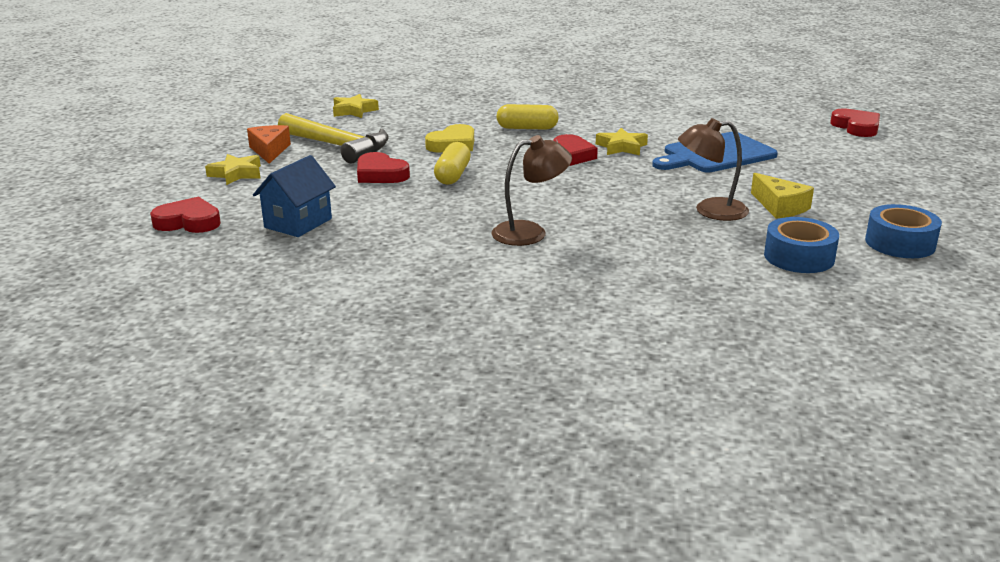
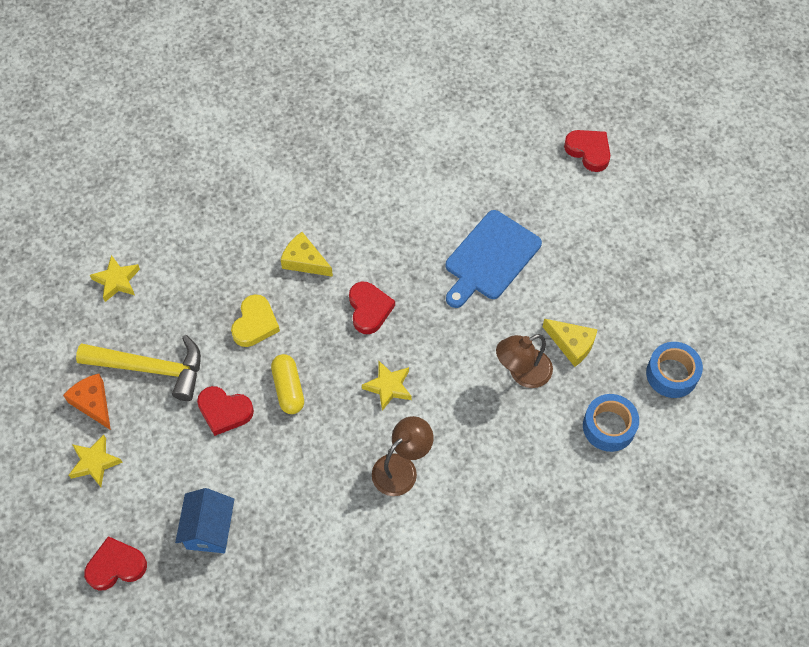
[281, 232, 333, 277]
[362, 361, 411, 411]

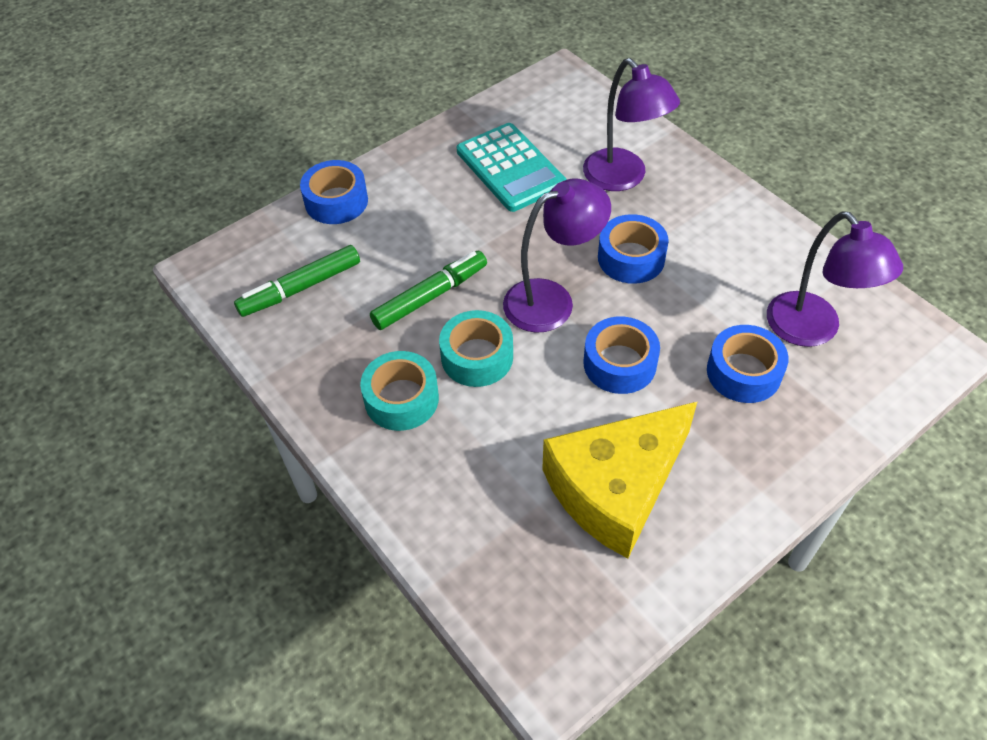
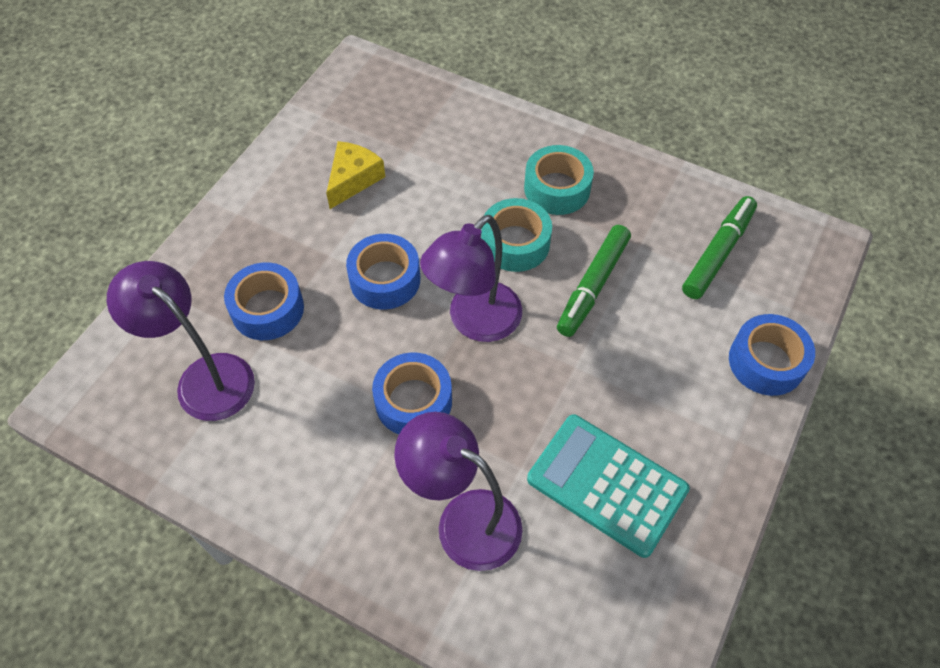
[326, 141, 385, 209]

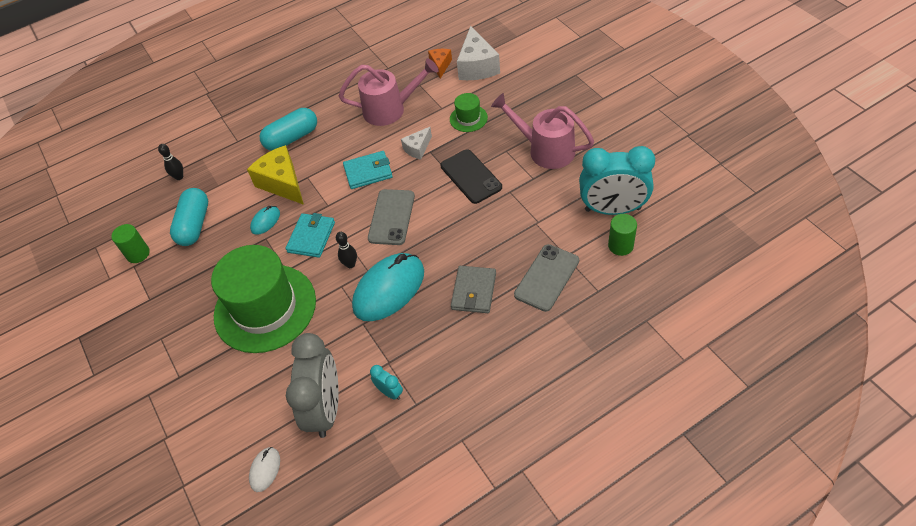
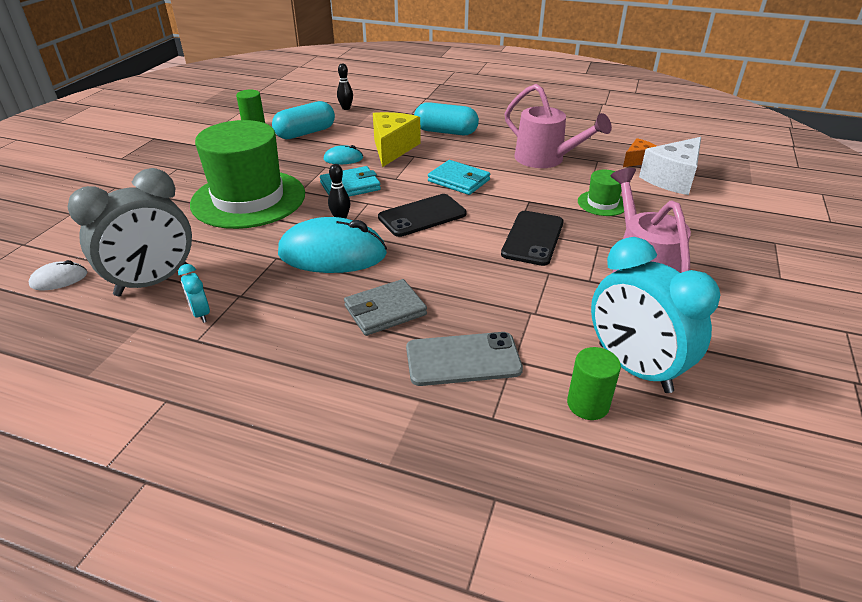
[378, 194, 467, 237]
[178, 264, 210, 323]
[401, 127, 432, 160] (first image)

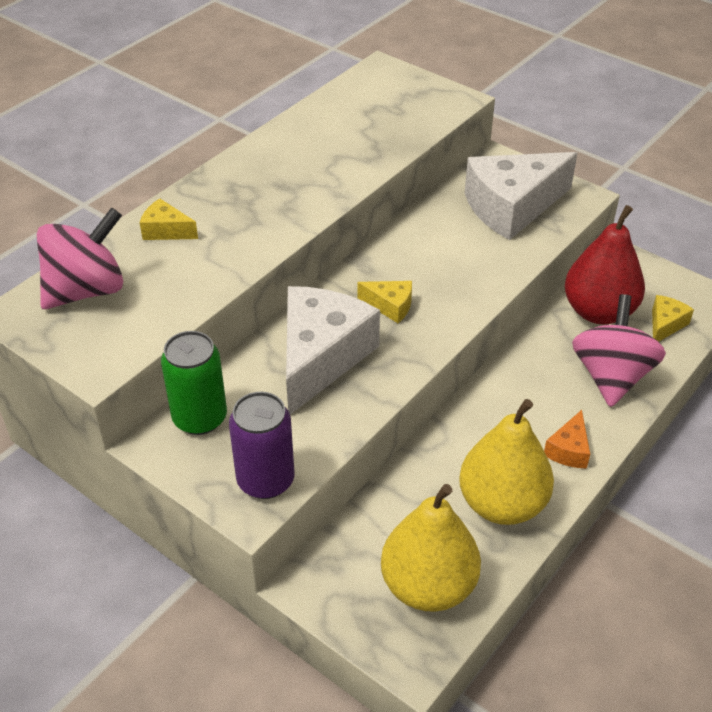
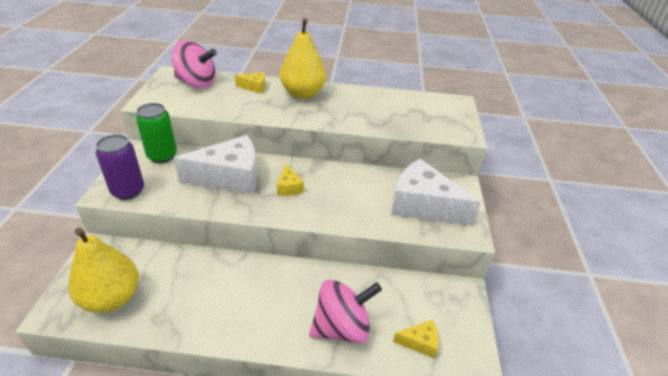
[235, 72, 265, 94]
[280, 18, 326, 99]
[544, 410, 590, 469] (first image)
[565, 205, 645, 325] (first image)

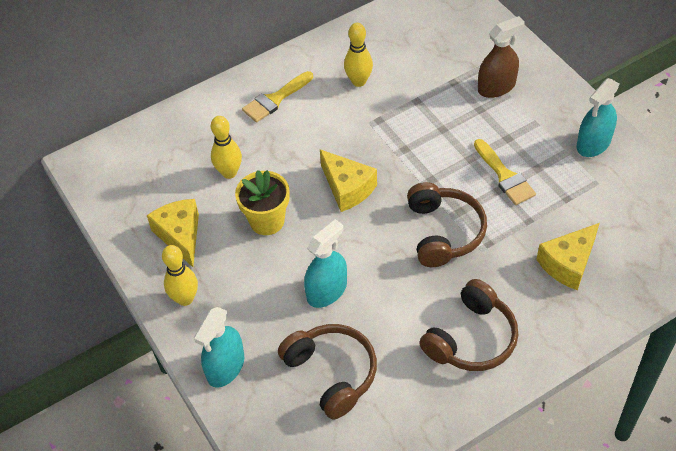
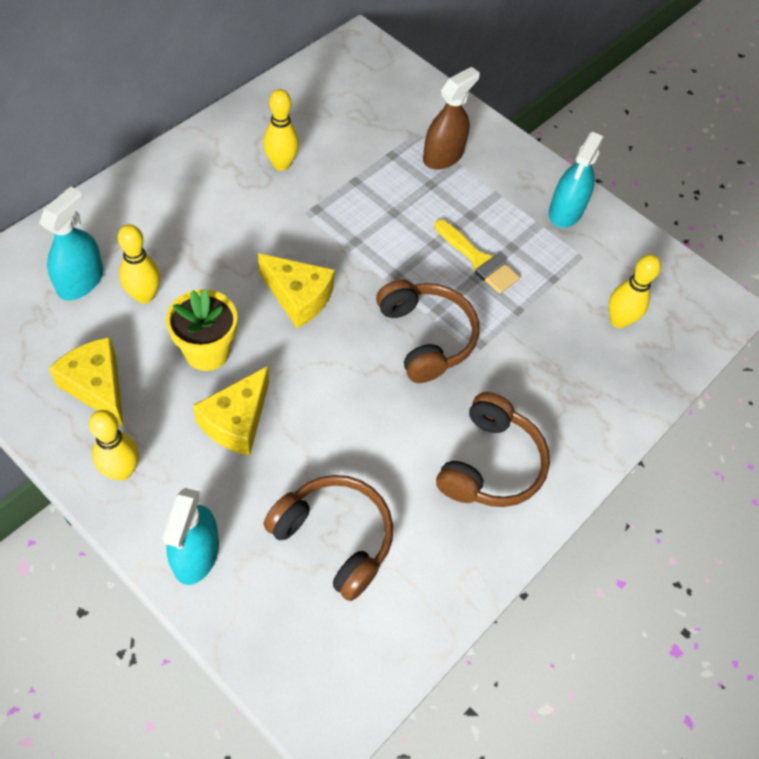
[242, 71, 313, 123] (first image)
[39, 187, 103, 300]
[193, 366, 269, 456]
[609, 254, 661, 328]

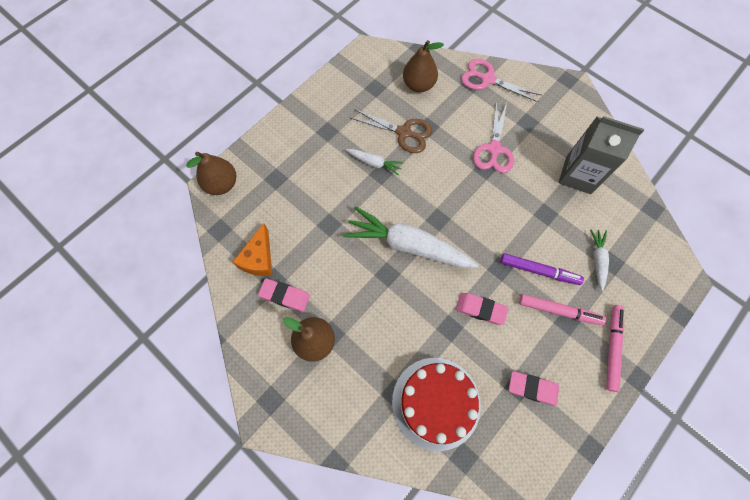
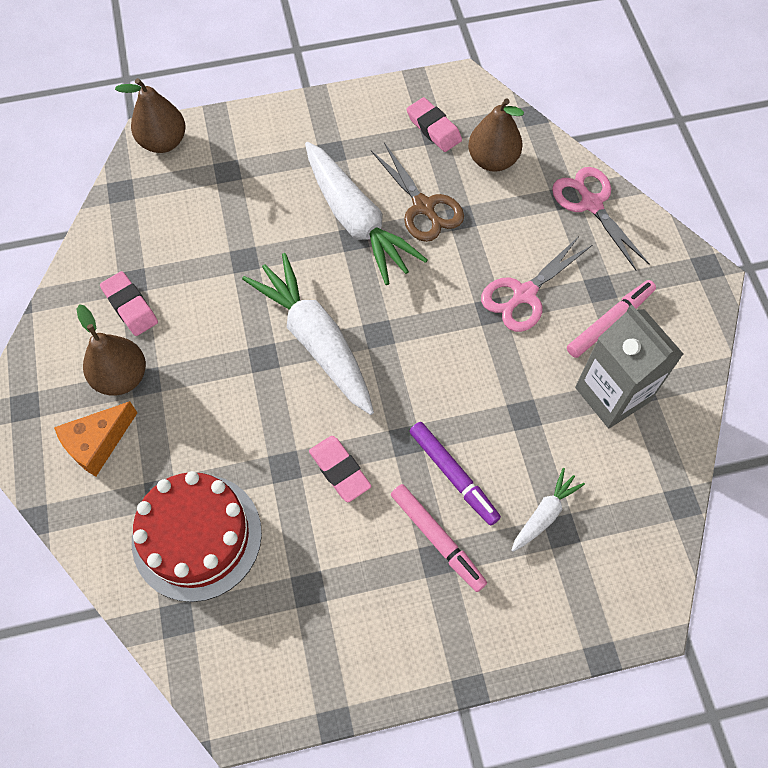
[54, 401, 137, 476]
[305, 142, 428, 285]
[407, 97, 462, 152]
[567, 280, 656, 358]

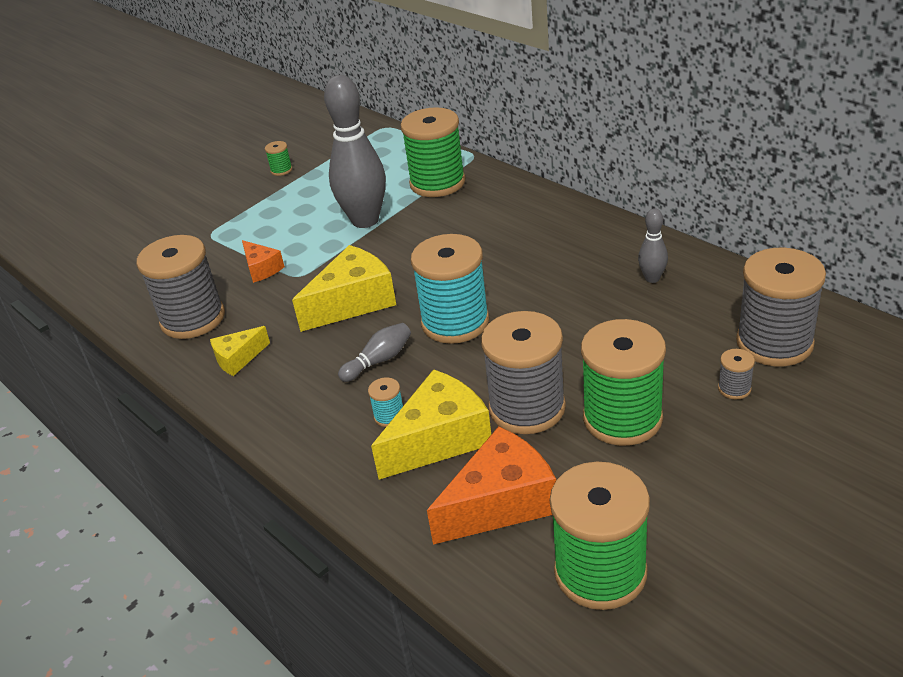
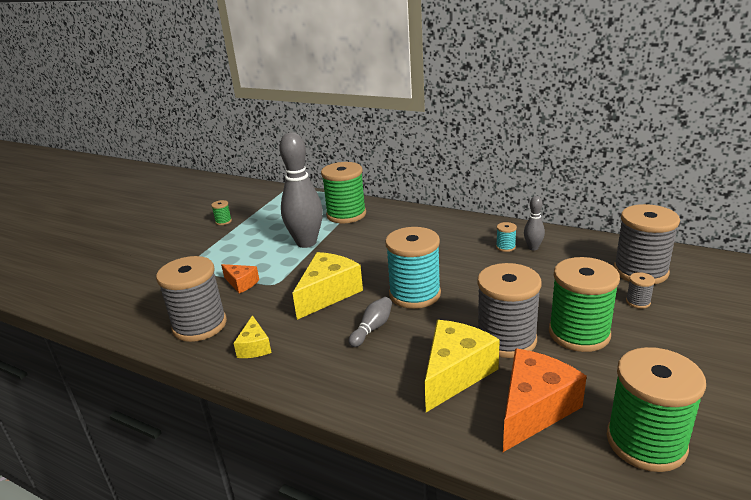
[234, 315, 272, 358]
[496, 222, 517, 252]

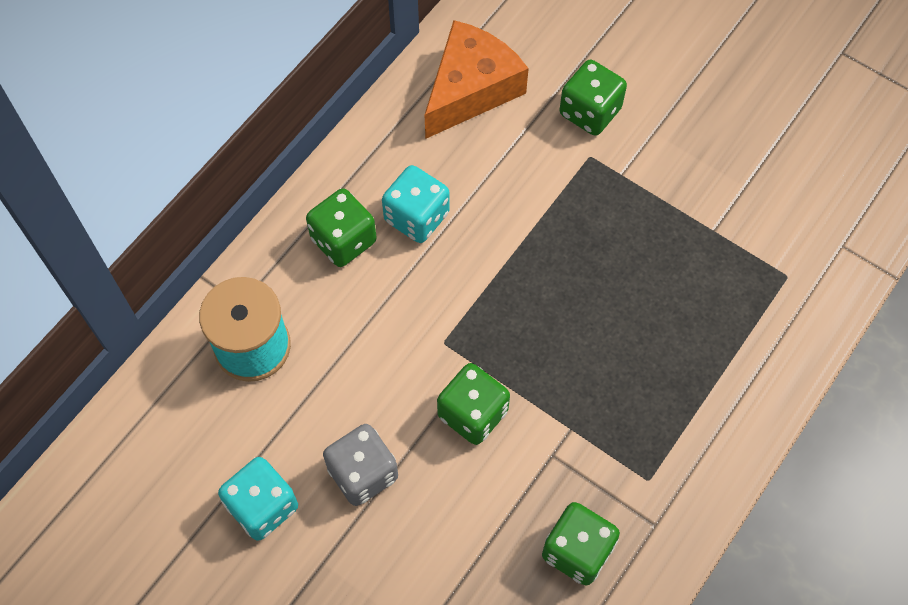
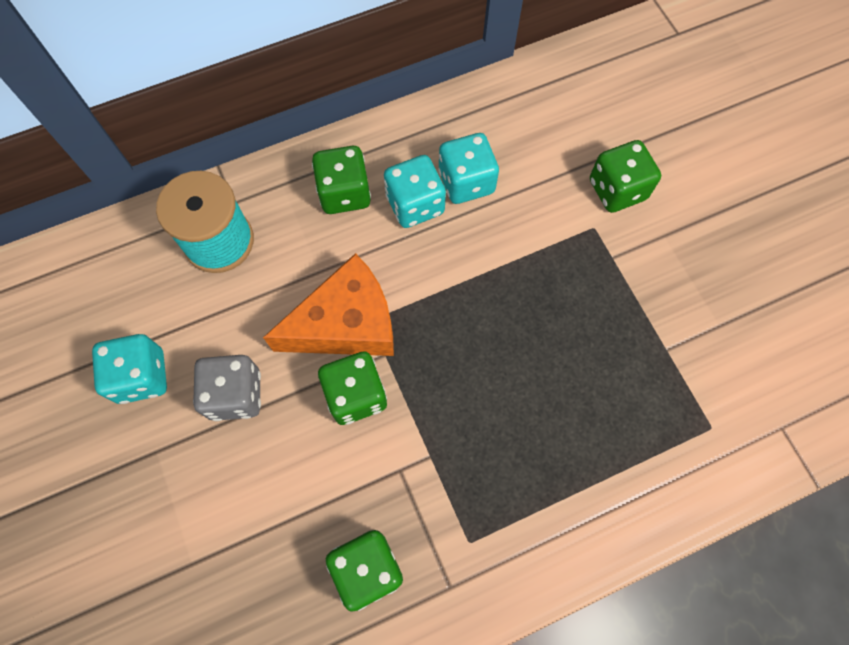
[263, 253, 394, 356]
[438, 133, 499, 204]

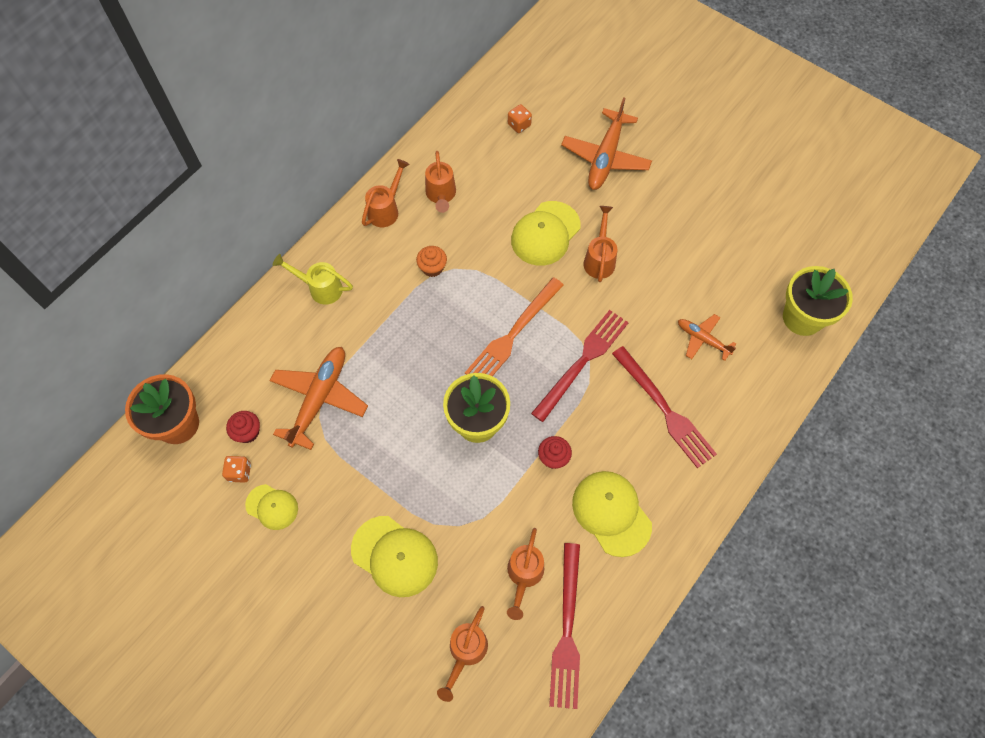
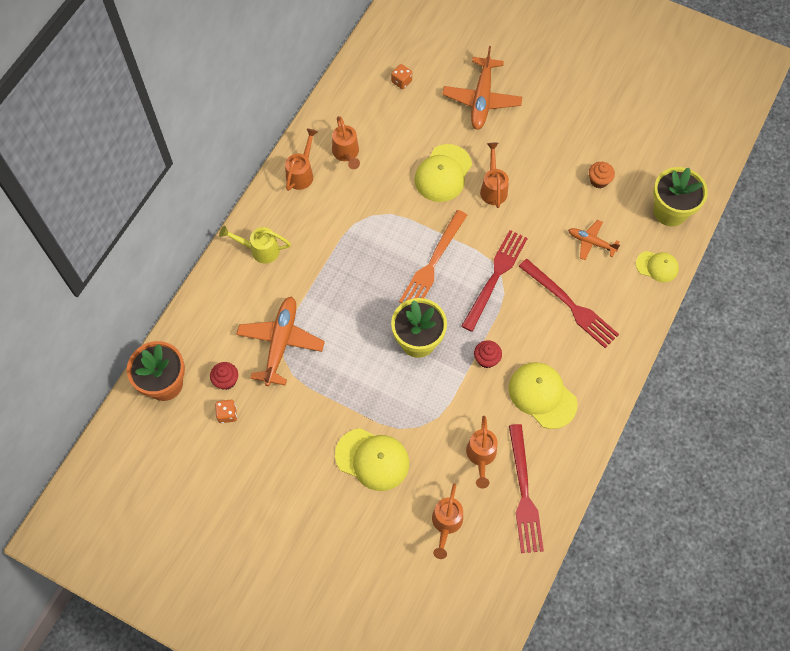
[636, 251, 679, 282]
[589, 162, 615, 188]

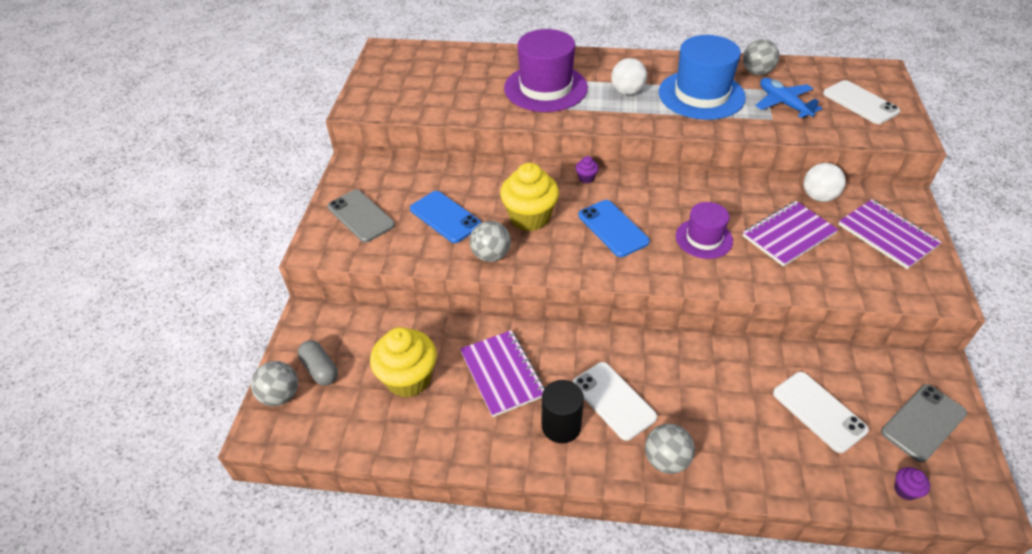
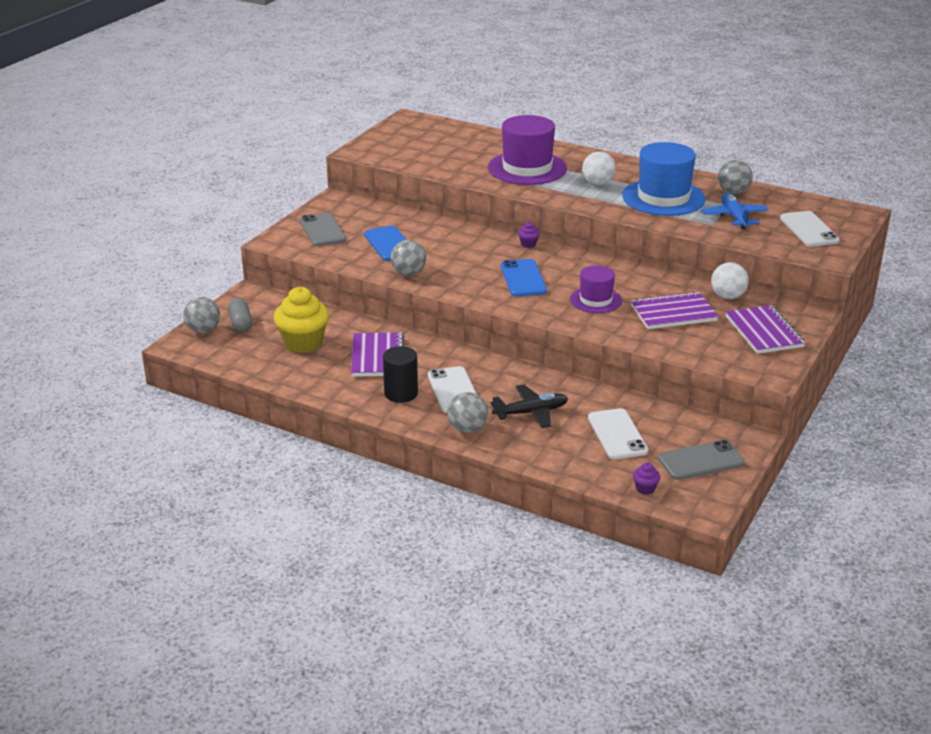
[500, 163, 559, 231] (first image)
[491, 385, 568, 428]

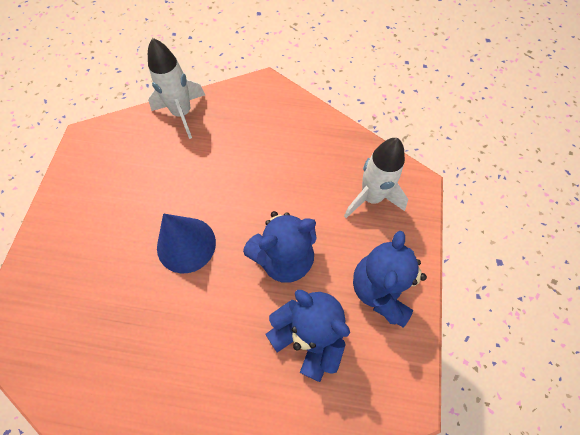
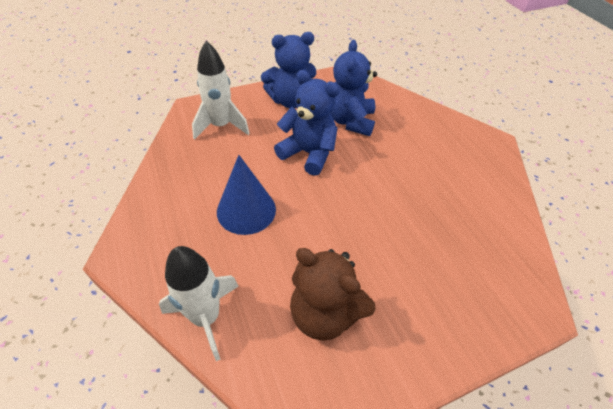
[217, 155, 276, 235]
[290, 248, 376, 341]

